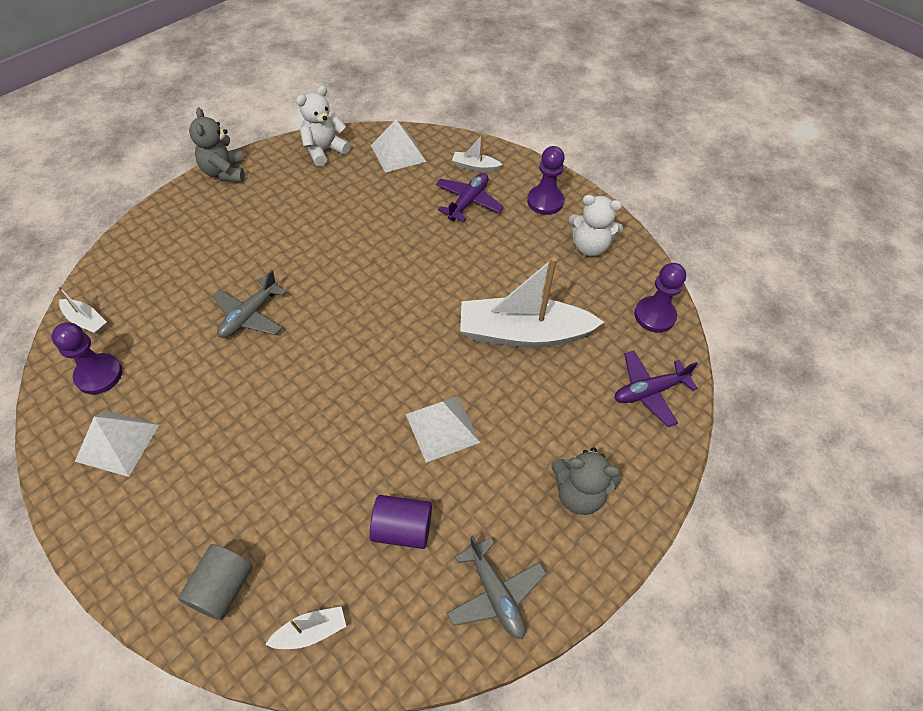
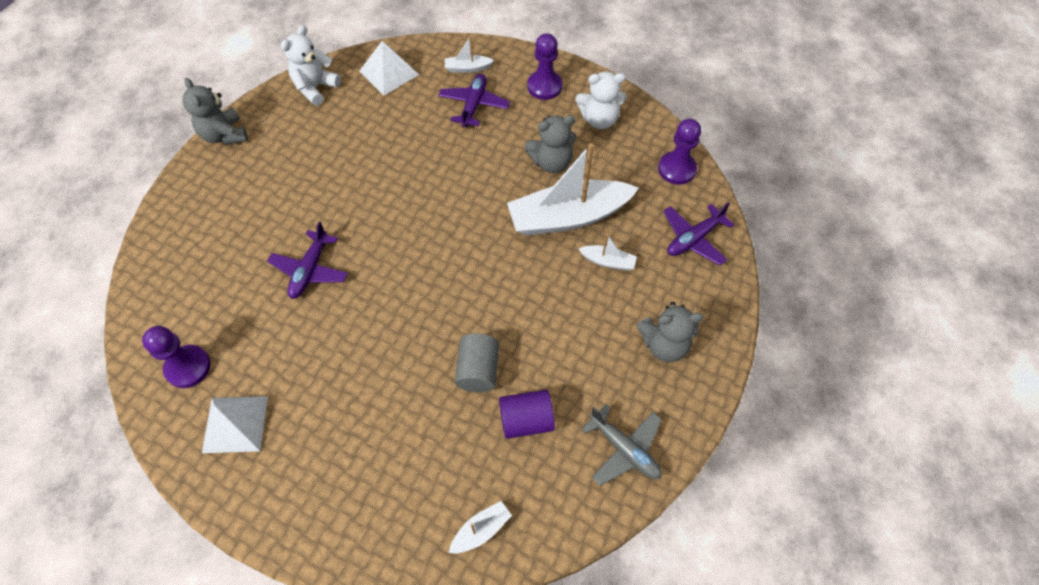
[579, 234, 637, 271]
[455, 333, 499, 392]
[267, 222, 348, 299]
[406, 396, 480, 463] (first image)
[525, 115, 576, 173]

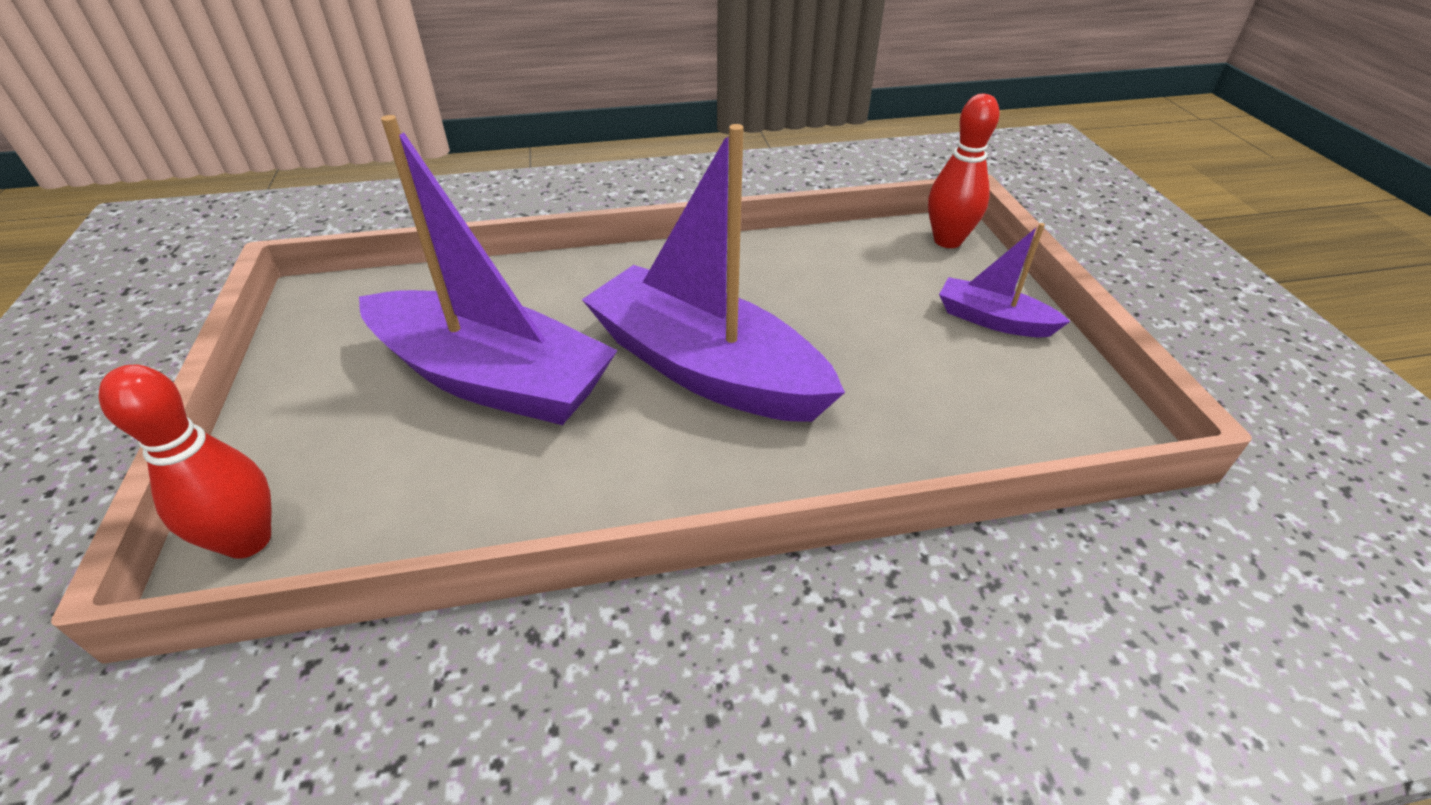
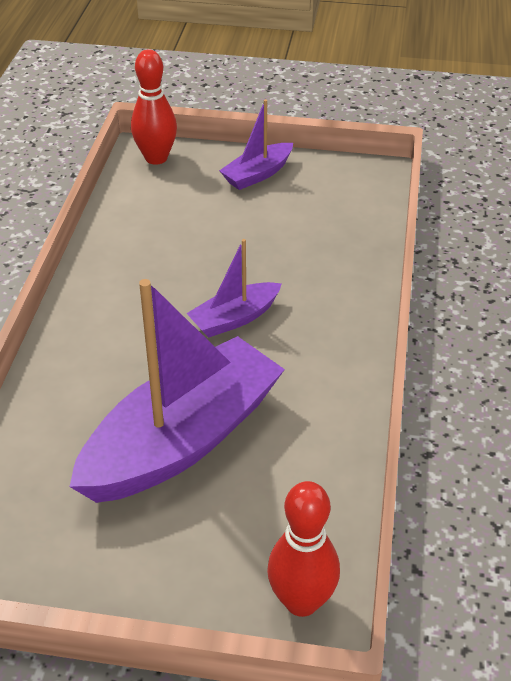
[186, 239, 282, 338]

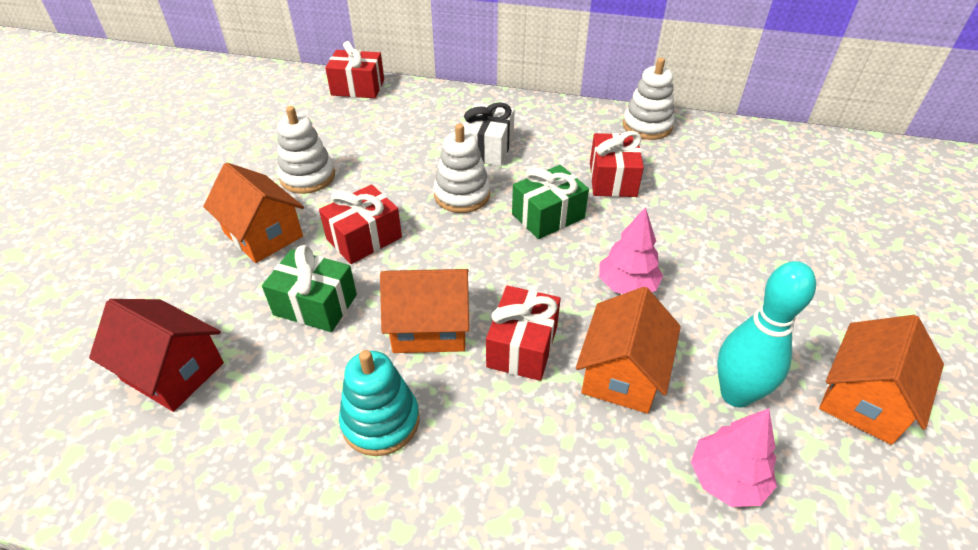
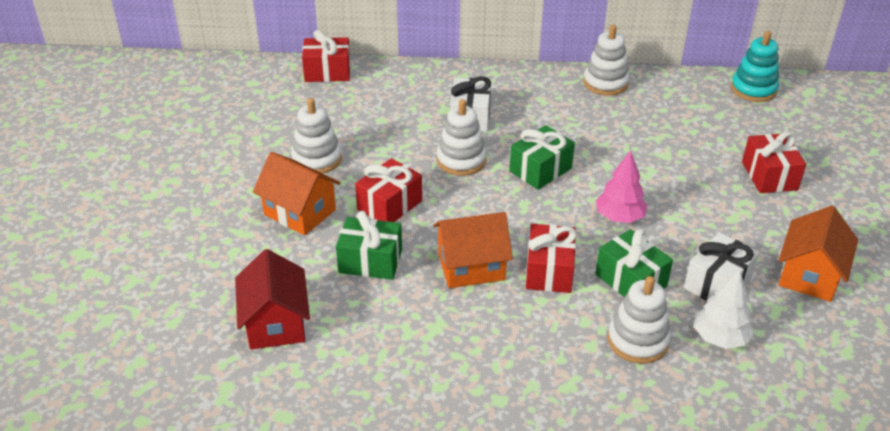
[235, 249, 310, 350]
[731, 31, 779, 102]
[595, 229, 673, 297]
[742, 132, 806, 193]
[694, 269, 754, 349]
[684, 232, 759, 301]
[607, 276, 671, 364]

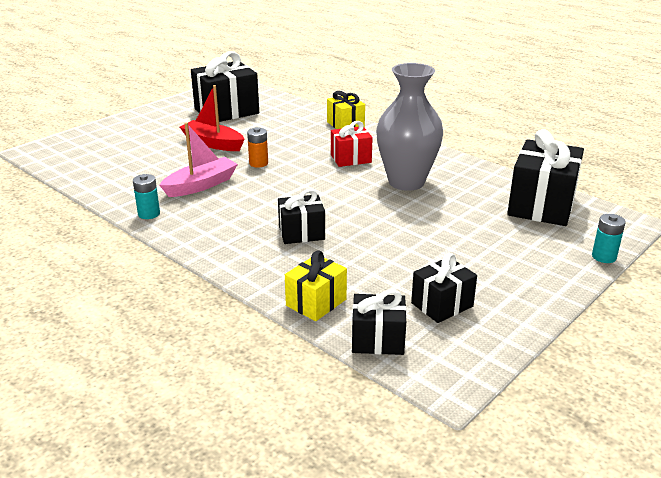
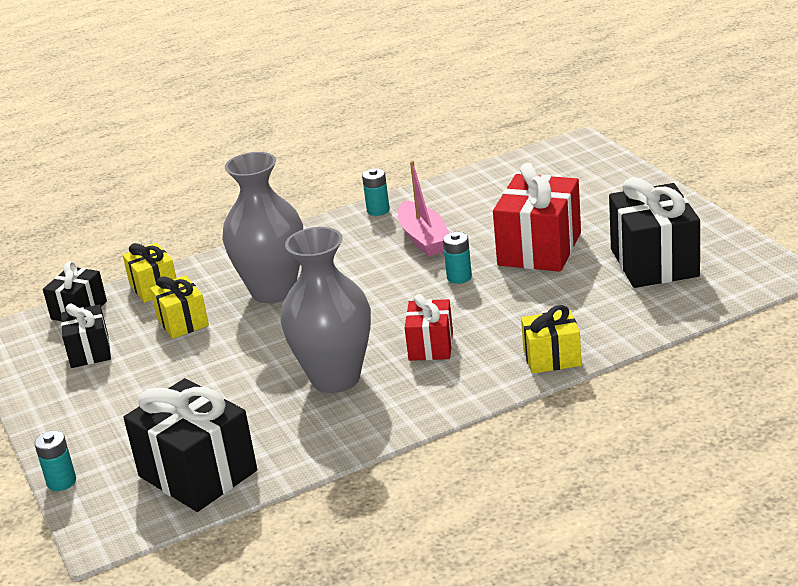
[493, 163, 581, 272]
[443, 232, 472, 284]
[222, 152, 303, 303]
[150, 275, 209, 339]

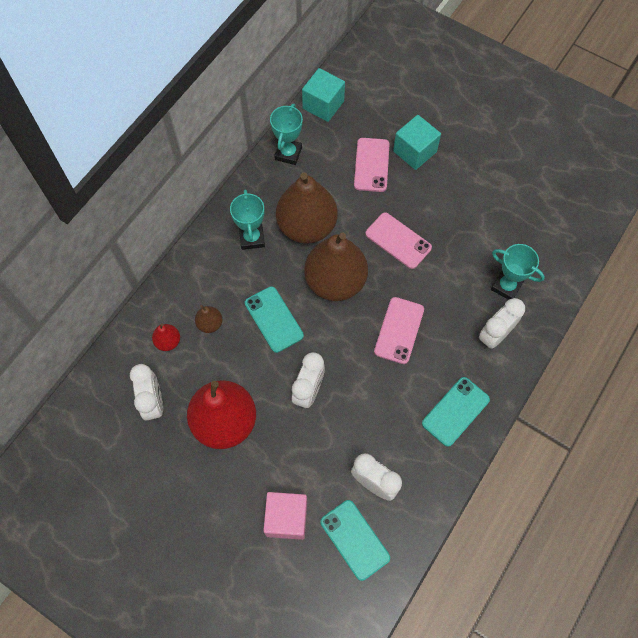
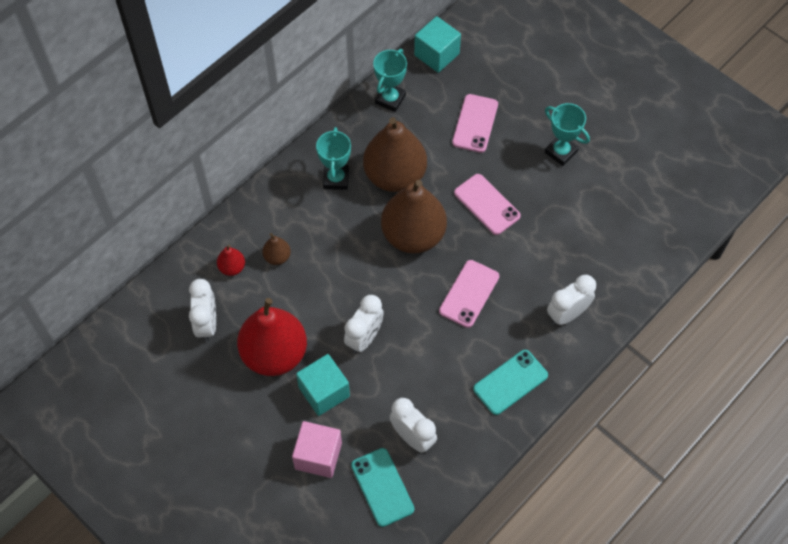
[245, 286, 304, 353] (first image)
[296, 354, 350, 416]
[545, 103, 590, 166]

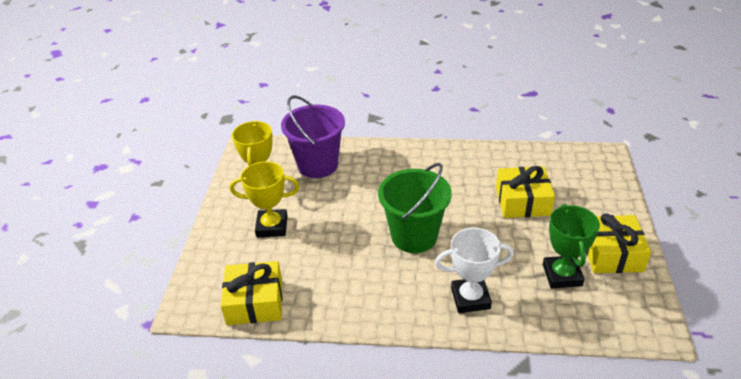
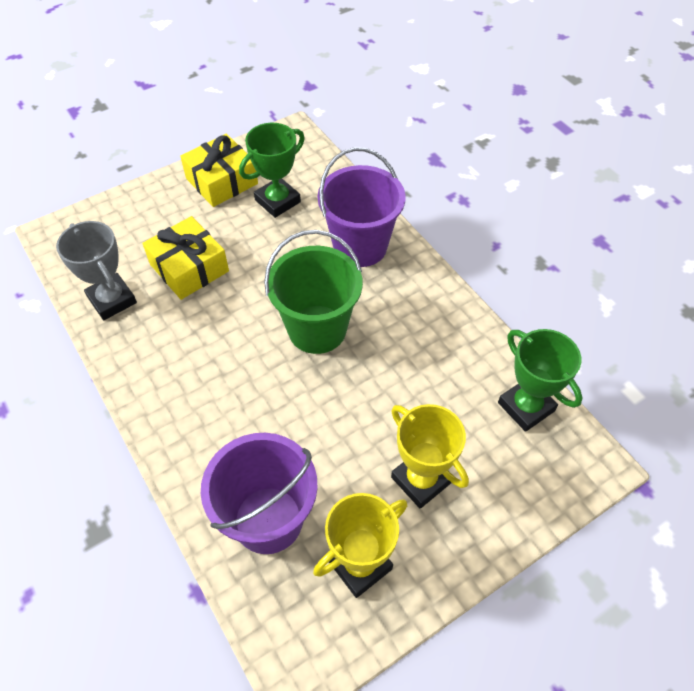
[498, 329, 583, 432]
[318, 147, 406, 267]
[56, 221, 137, 320]

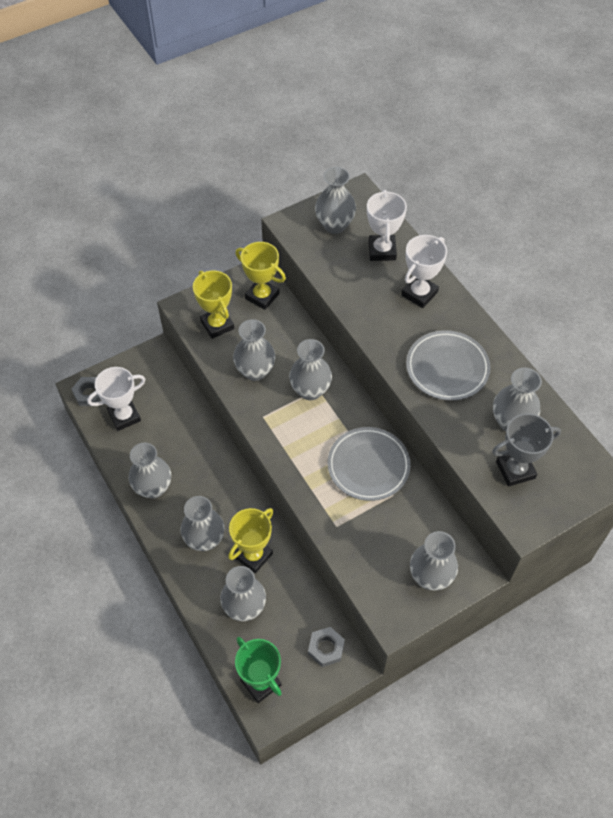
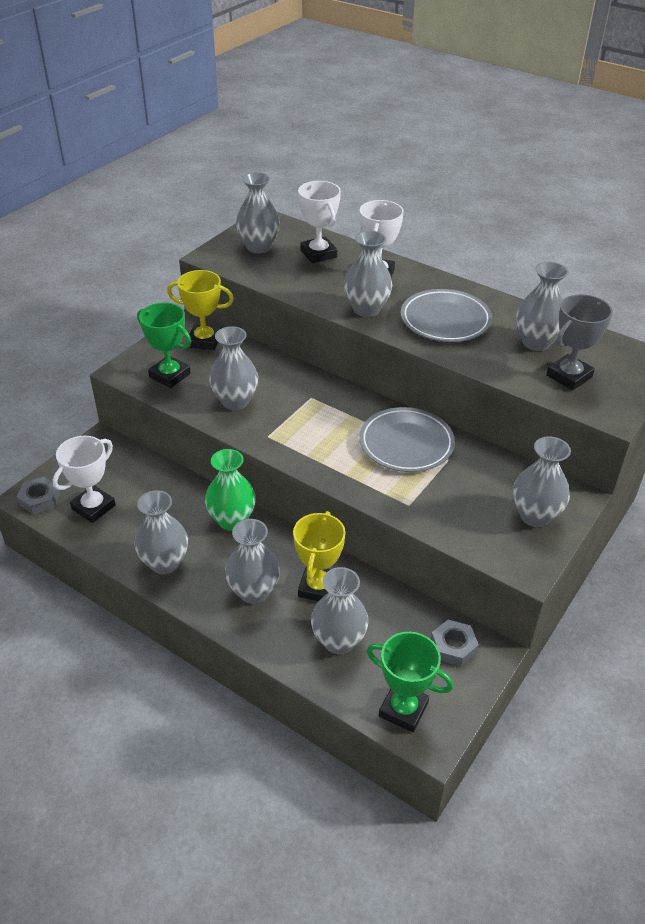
[137, 302, 191, 388]
[344, 230, 392, 317]
[205, 449, 256, 531]

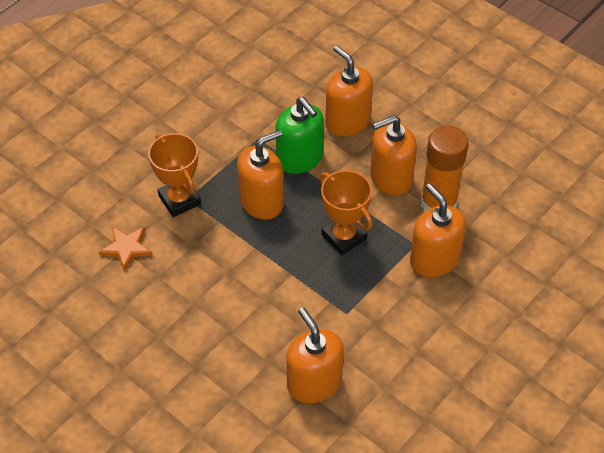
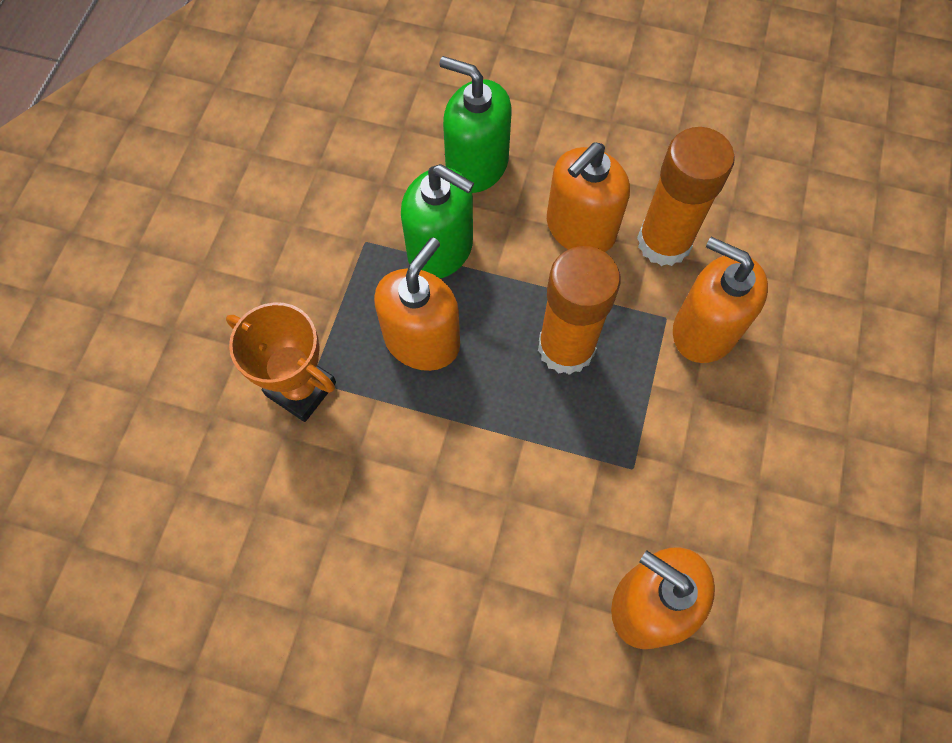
[99, 227, 153, 271] (first image)
[538, 246, 620, 375]
[439, 56, 511, 193]

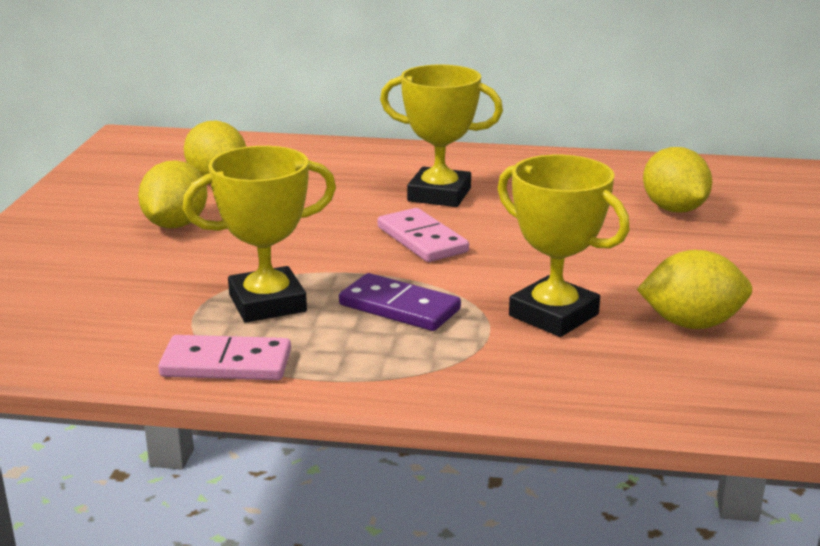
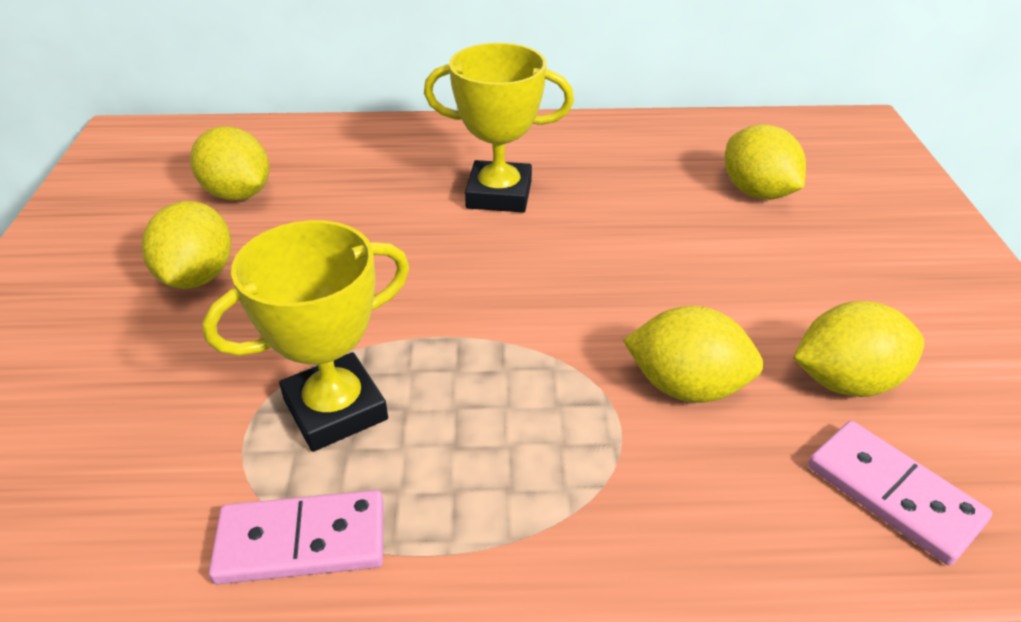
[339, 273, 461, 331] (first image)
[808, 421, 992, 565]
[623, 306, 764, 403]

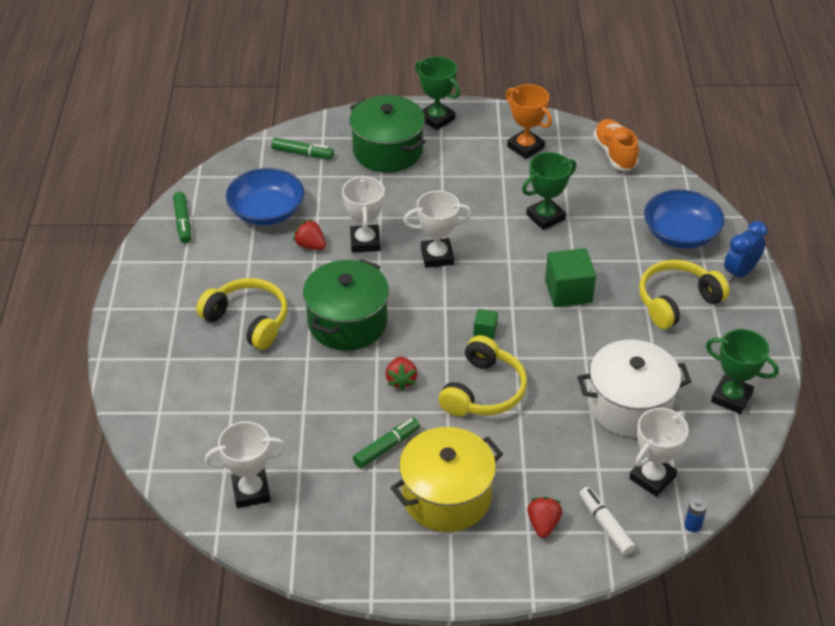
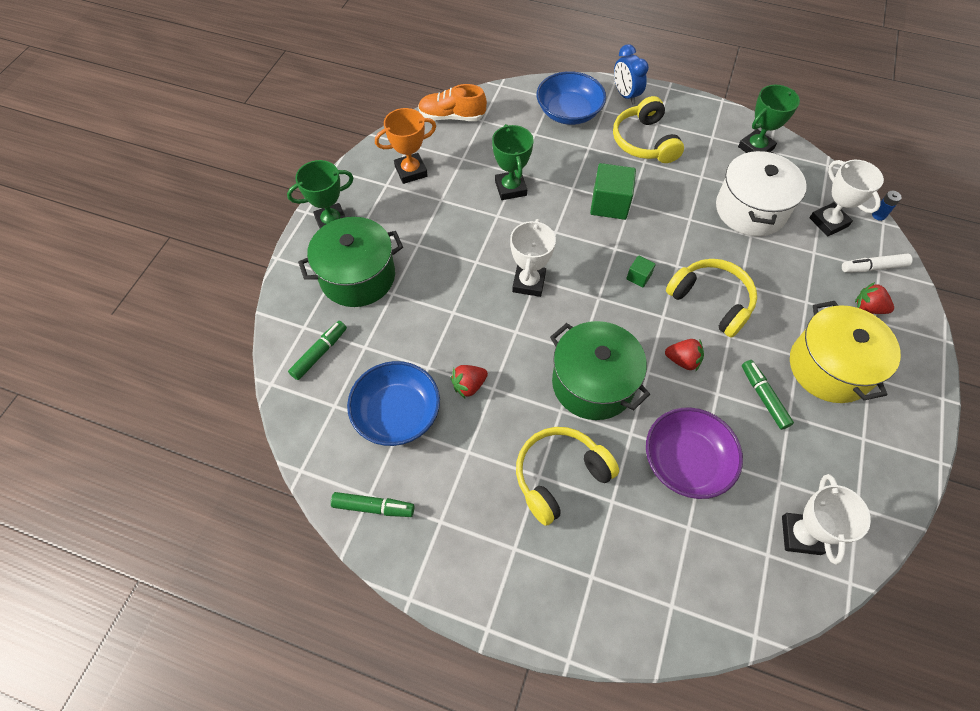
[342, 175, 385, 253] (first image)
[646, 407, 743, 499]

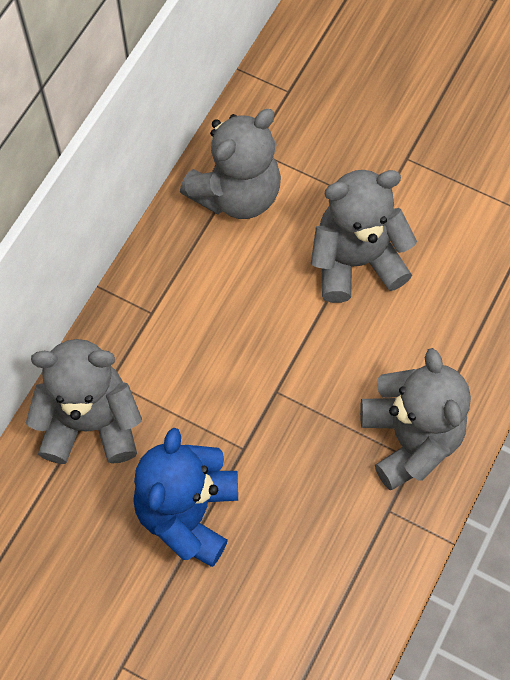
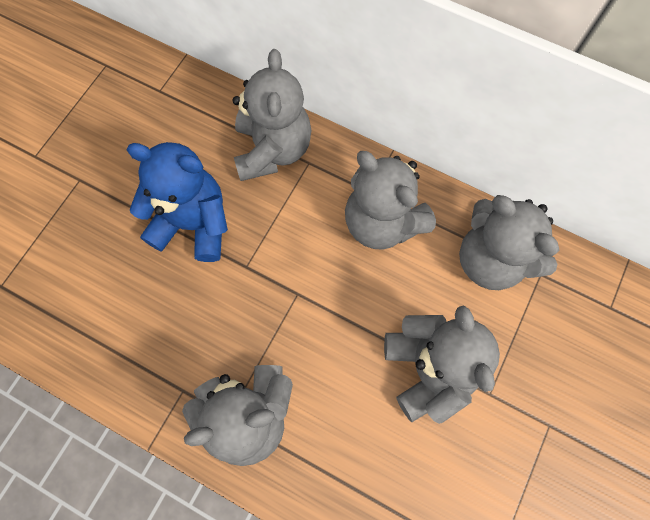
[345, 151, 436, 250]

